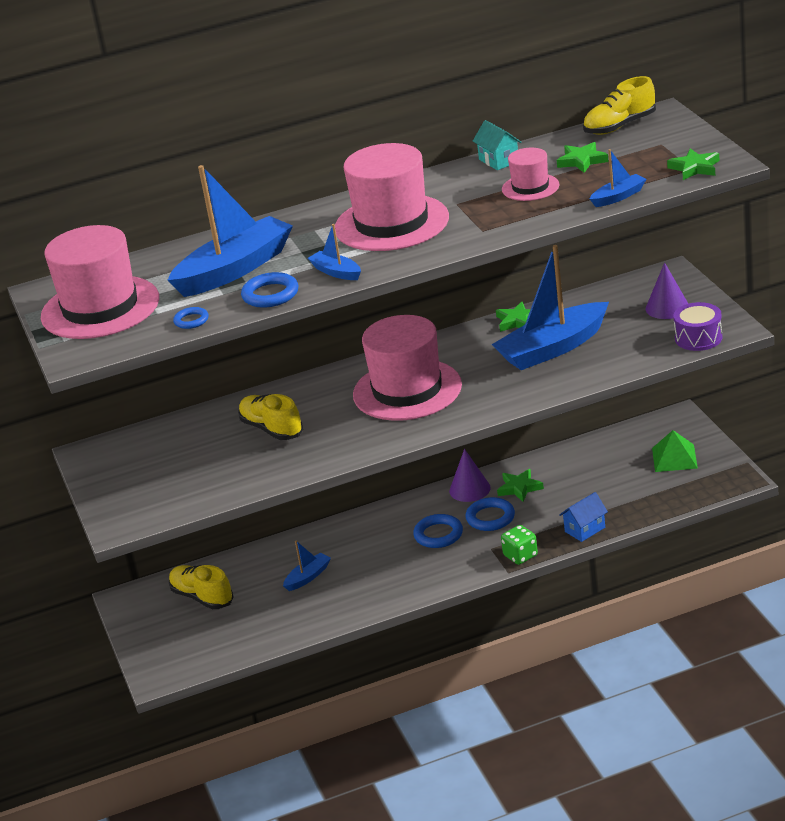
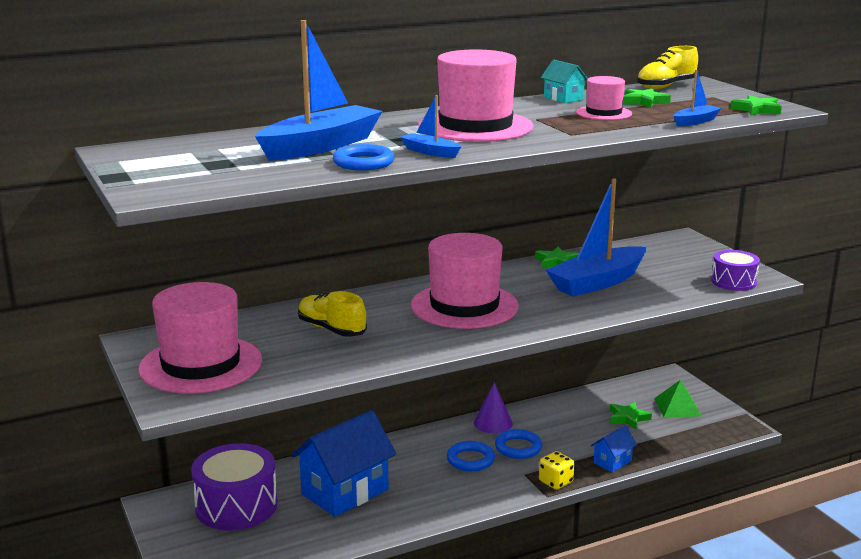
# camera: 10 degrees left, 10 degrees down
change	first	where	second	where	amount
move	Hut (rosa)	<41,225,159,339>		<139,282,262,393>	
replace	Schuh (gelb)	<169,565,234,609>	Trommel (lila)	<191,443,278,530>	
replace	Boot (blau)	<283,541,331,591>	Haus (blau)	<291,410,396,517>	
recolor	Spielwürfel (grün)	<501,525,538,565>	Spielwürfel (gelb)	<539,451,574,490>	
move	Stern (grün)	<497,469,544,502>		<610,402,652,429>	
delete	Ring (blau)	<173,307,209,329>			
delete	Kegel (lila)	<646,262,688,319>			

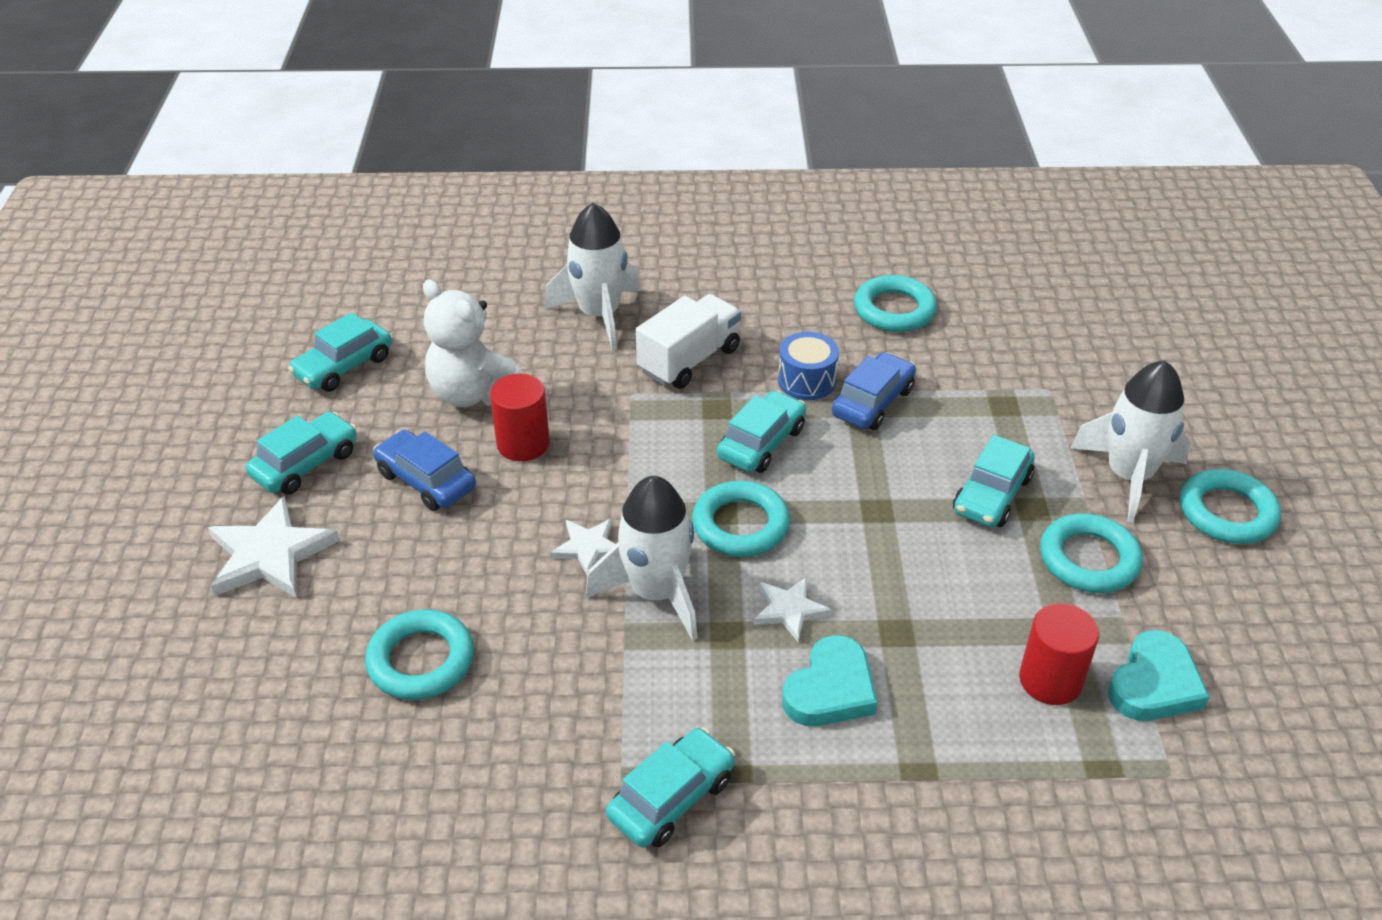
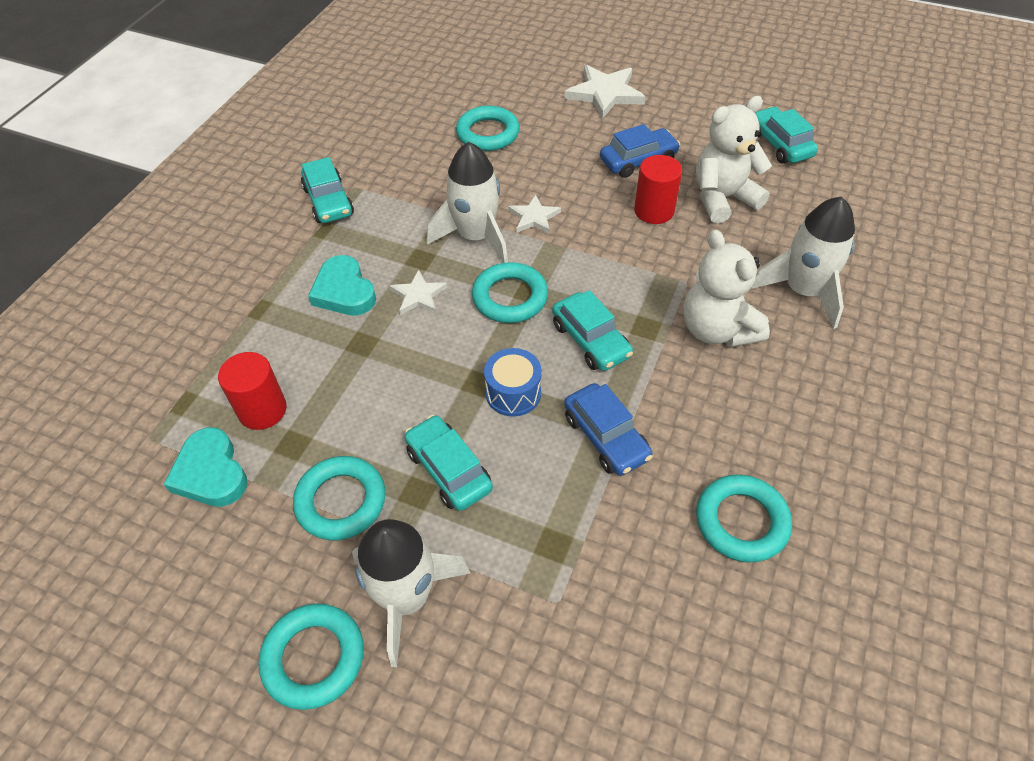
# camera: 115 degrees right, 10 degrees up
change	first	where	second	where	amount
move	Trommel (blau)	<778,332,839,400>		<484,348,542,417>	
replace	Lastwagen (weiß)	<636,294,741,389>	Teddybär (weiß)	<683,229,770,348>	
delete	Auto (türkis)	<246,412,357,495>			

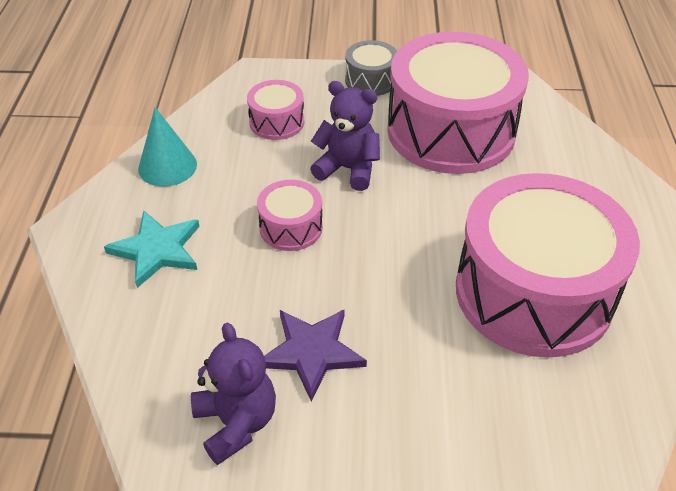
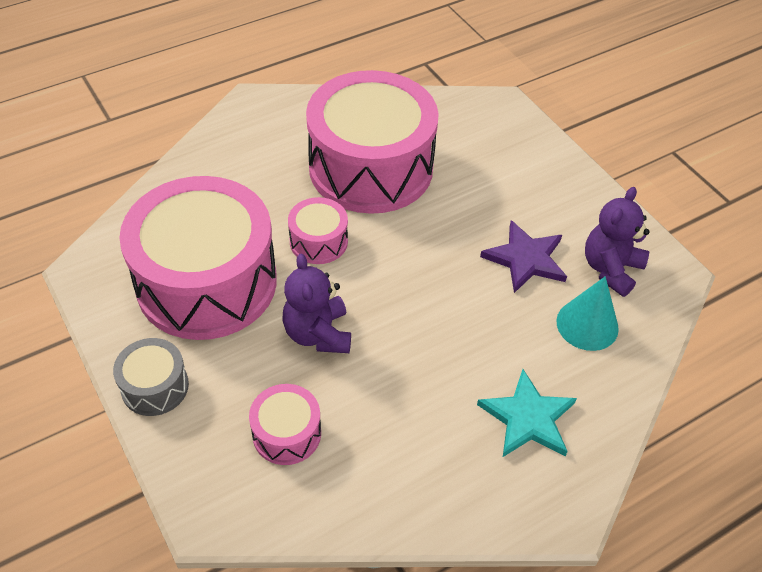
# camera: 125 degrees left, 5 degrees up
change	first	where	second	where	amount
move	Trommel (rosa)	<257,180,323,251>		<288,197,348,264>	
move	Kegel (türkis)	<138,107,197,187>		<557,276,619,351>	

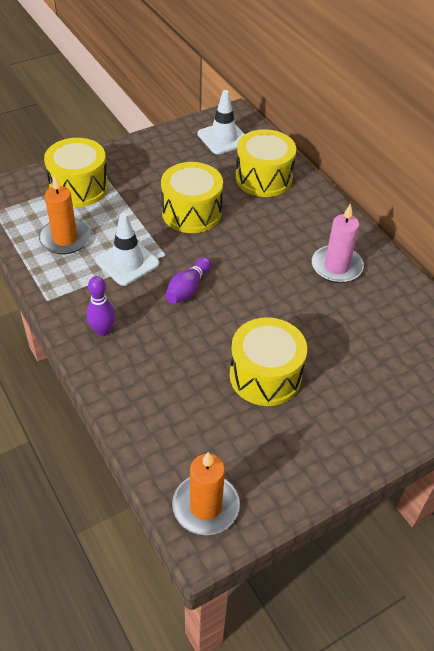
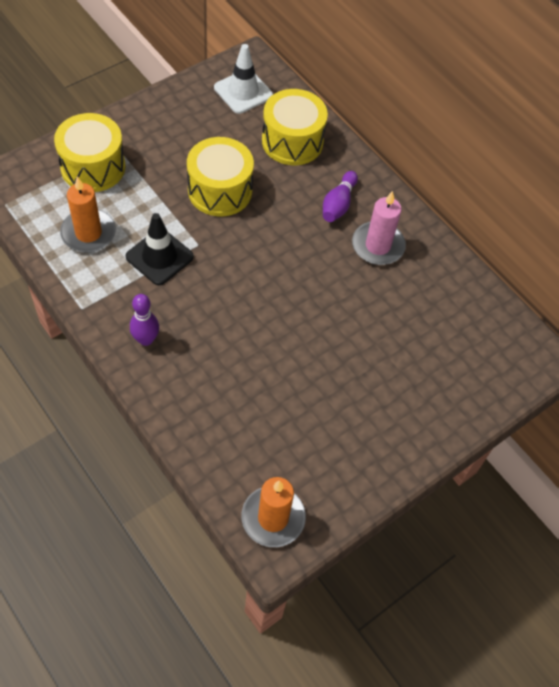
# camera: 10 degrees left, 10 degrees up
change	first	where	second	where	amount
recolor	Leitkegel (weiß)	<96,213,159,286>	Leitkegel (schwarz)	<125,213,194,285>	
move	Bowlingkegel (lila)	<165,257,211,304>		<323,171,358,222>	
delete	Trommel (gelb)	<230,317,307,406>			

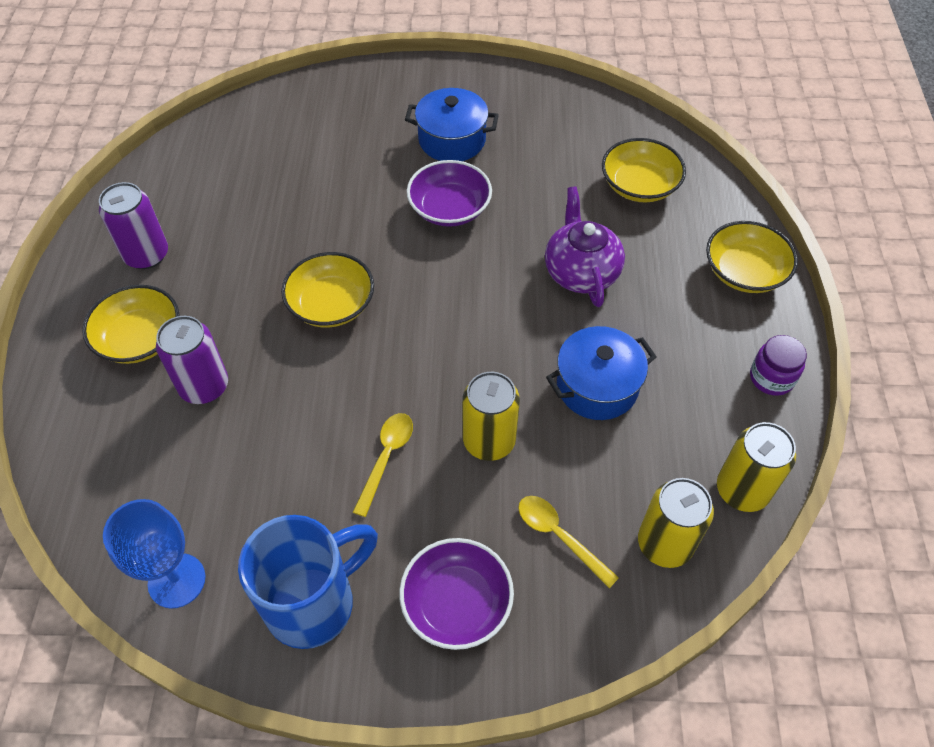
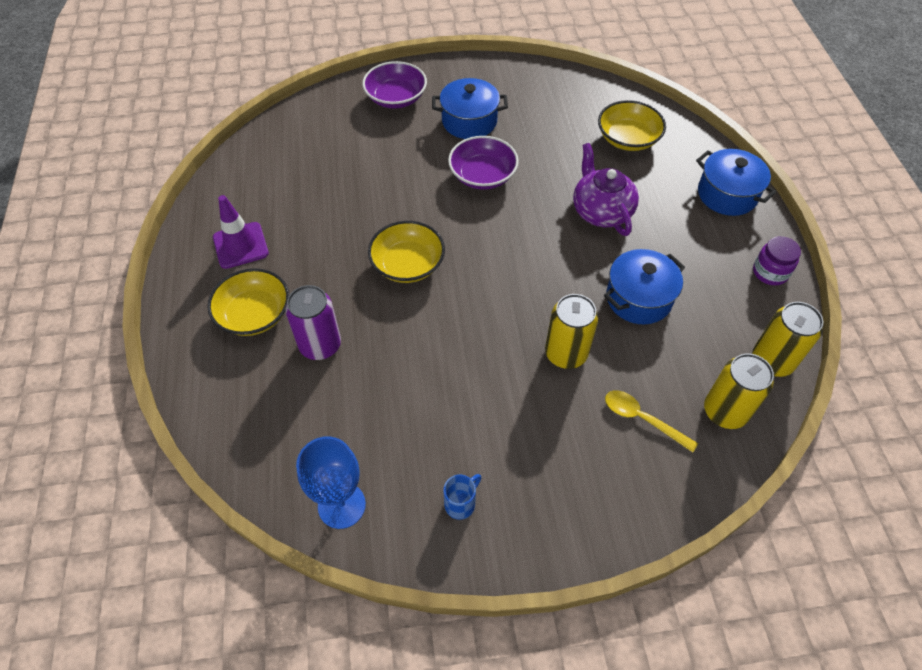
# camera: 10 degrees left, 0 degrees up
change	first	where	second	where	amount
replace	Dose (lila)	<99,182,168,269>	Leitkegel (lila)	<213,195,269,269>	
move	Schüssel (lila)	<399,538,514,650>		<362,61,427,108>	
resize	Tasse (blau)	<238,515,378,649>		<443,474,481,520>	x0.42
replace	Schüssel (gelb)	<706,221,798,293>	Kochtopf (blau)	<696,149,776,216>	
delete	Löffel (gelb)	<353,413,413,517>			

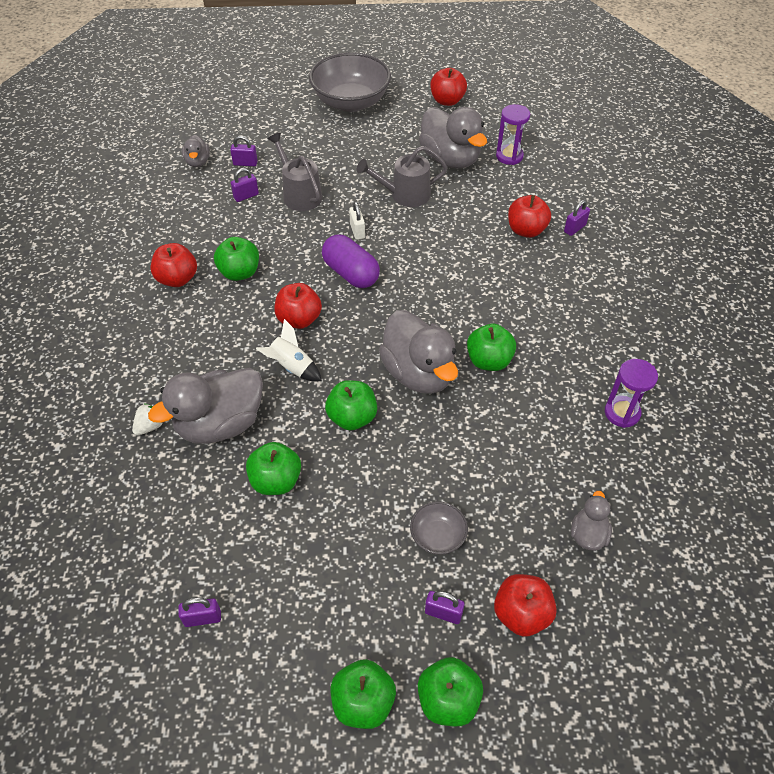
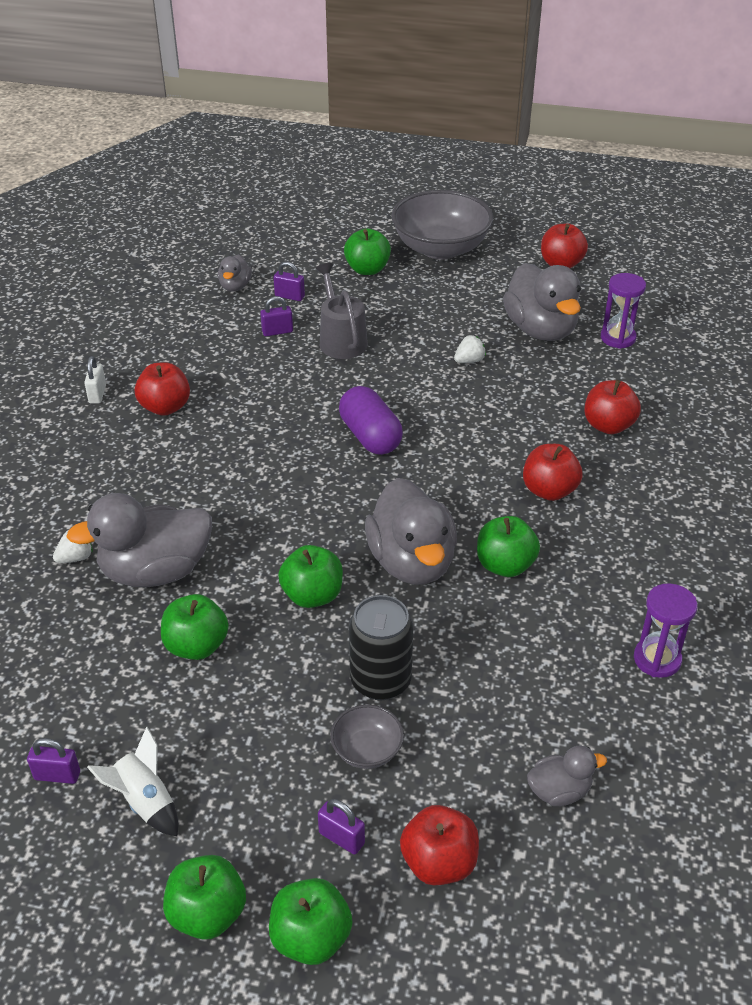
# camera: 15 degrees right, 10 degrees down
change	first	where	second	where	amount
move	Vorhängeschloss (weiß)	<349,202,365,240>		<84,356,106,403>	
move	Rakete (weiß)	<256,319,322,382>		<87,727,178,837>	
move	Apfel (grün)	<214,237,259,281>		<344,228,391,275>	
insert			Dose (schwarz)	<349,595,413,700>	
replace	Gießkanne (grau)	<357,146,448,207>	Erdbeere (weiß)	<454,335,486,363>	
move	Apfel (rot)	<274,283,322,329>		<523,444,583,501>	
rotate	Ente (grau)	<571,491,612,551>		<527,746,607,806>	45 degrees clockwise
delete	Vorhängeschloss (lila)	<564,200,590,236>			

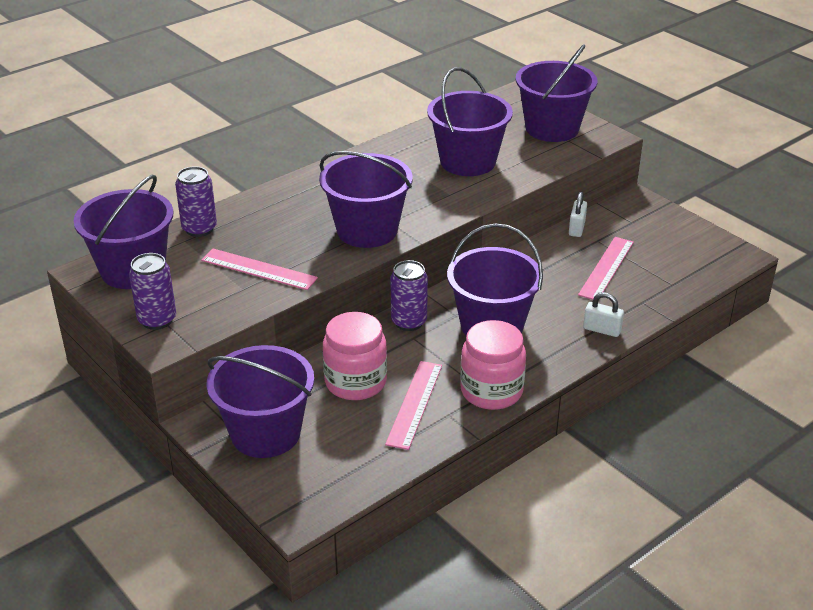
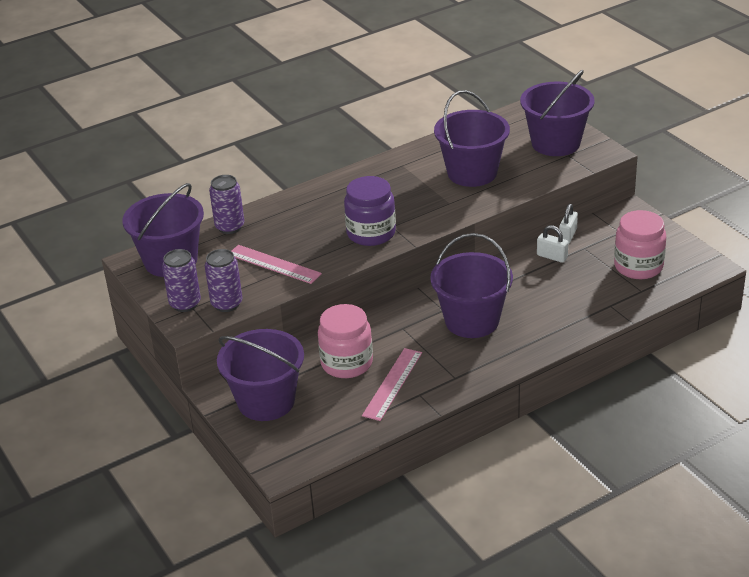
# camera: 10 degrees right, 0 degrees up
change	first	where	second	where	amount
move	Dose (lila)	<391,260,428,331>		<205,249,243,312>	
replace	Eimer (lila)	<319,151,413,248>	Einmachglas (lila)	<344,176,396,246>	
move	Vorhängeschloss (weiß)	<583,292,624,337>		<537,225,568,263>	
move	Einmachglas (rosa)	<460,320,526,410>		<614,210,666,279>	
delete	Lineal (rosa)	<578,237,634,300>			

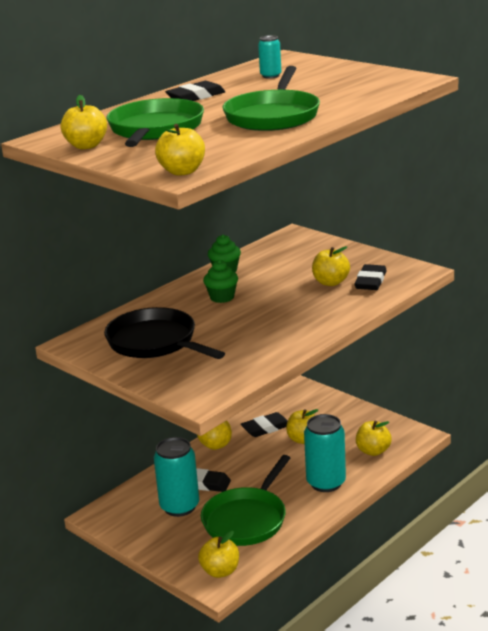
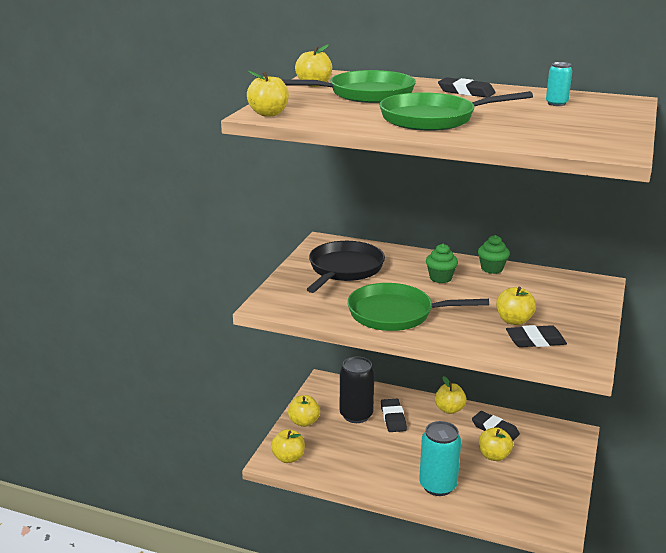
# camera: 65 degrees right, 0 degrees up
change	first	where	second	where	amount
move	Apfel (gelb)	<356,421,392,456>		<288,395,320,427>	
recolor	Dose (türkis)	<154,437,199,517>	Dose (schwarz)	<340,357,374,423>	
move	Pfanne (grün)	<201,455,290,546>		<347,283,489,331>	

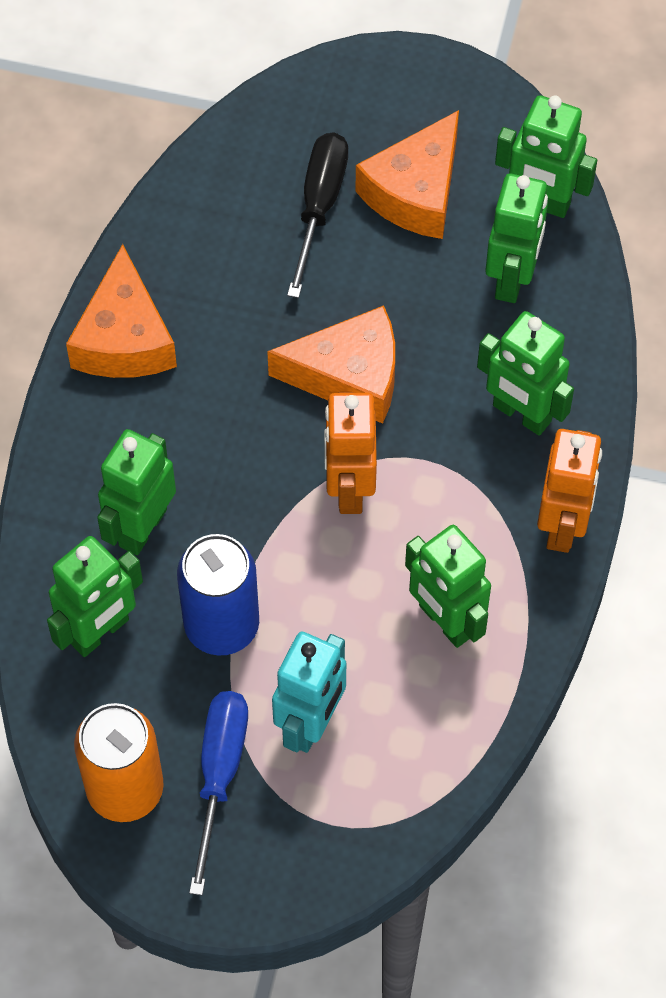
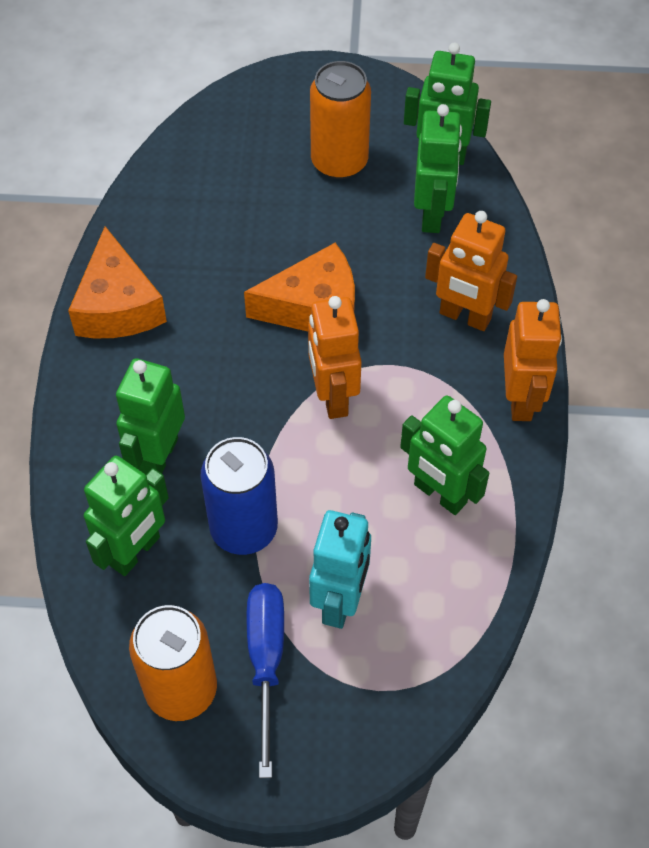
# camera: 10 degrees left, 5 degrees down
change	first	where	second	where	amount
replace	Käse (orange)	<355,110,459,239>	Dose (orange)	<310,61,371,179>	
recolor	Roboter (grün)	<477,311,574,436>	Roboter (orange)	<425,211,517,331>	
delete	Schraubenzieher (schwarz)	<287,132,348,298>			

